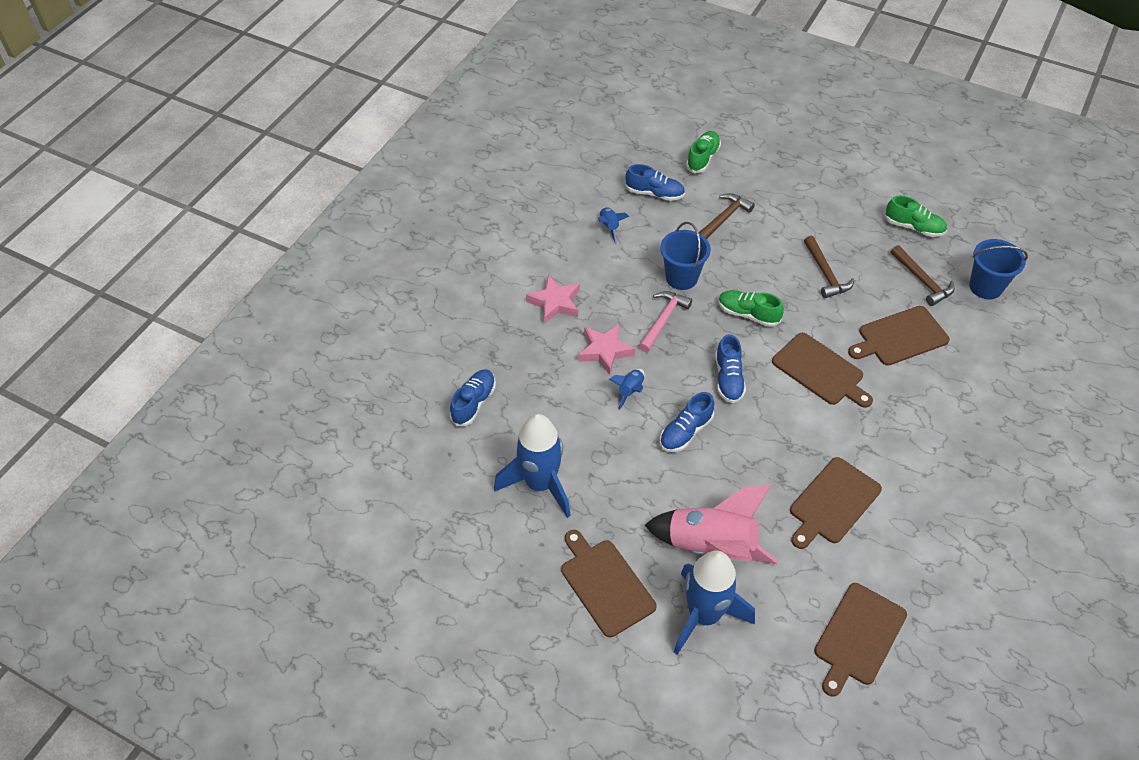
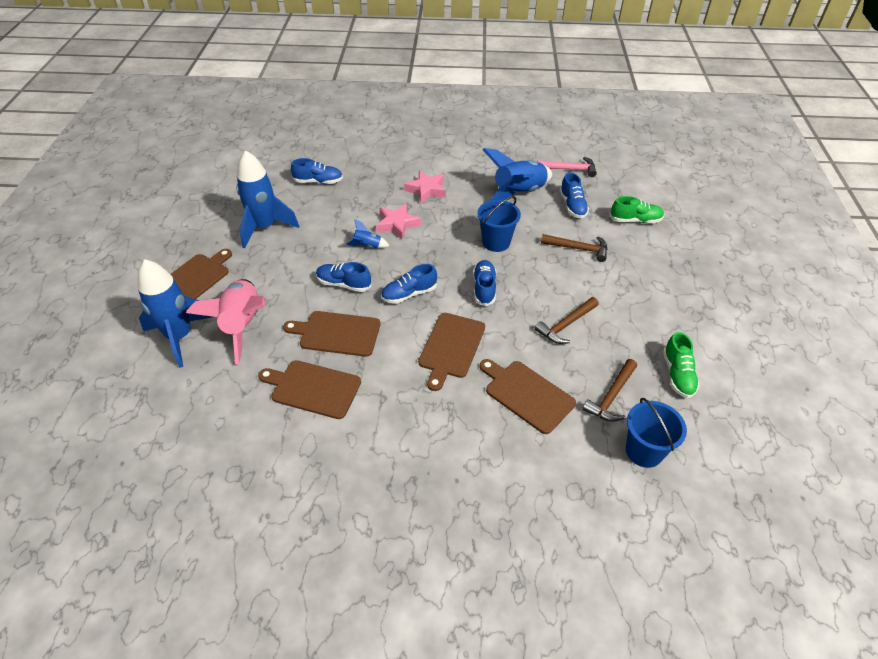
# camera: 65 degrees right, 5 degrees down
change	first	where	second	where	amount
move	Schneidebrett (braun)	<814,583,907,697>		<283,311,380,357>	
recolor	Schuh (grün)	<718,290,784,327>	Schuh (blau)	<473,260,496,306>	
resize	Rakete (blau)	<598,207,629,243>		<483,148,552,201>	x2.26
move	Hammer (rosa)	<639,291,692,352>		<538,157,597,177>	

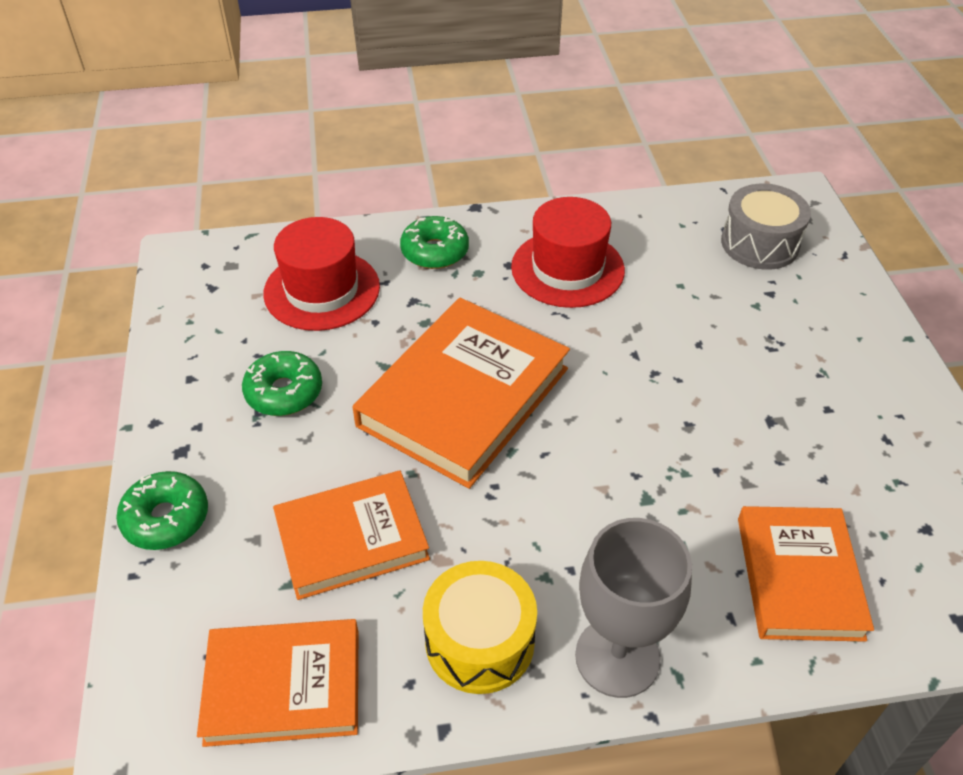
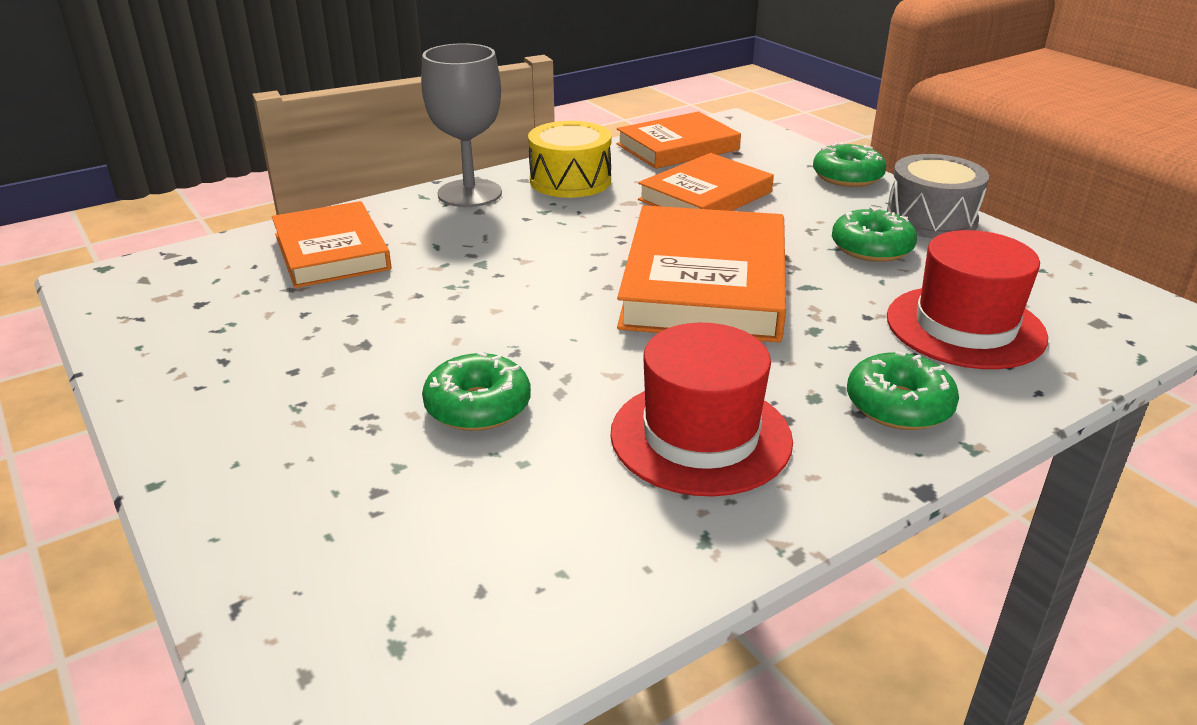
# camera: 155 degrees right, 15 degrees down
change	first	where	second	where	amount
insert			Donut (grün)	<422,352,531,431>	
move	Trommel (grau)	<721,184,811,270>		<887,154,989,239>	

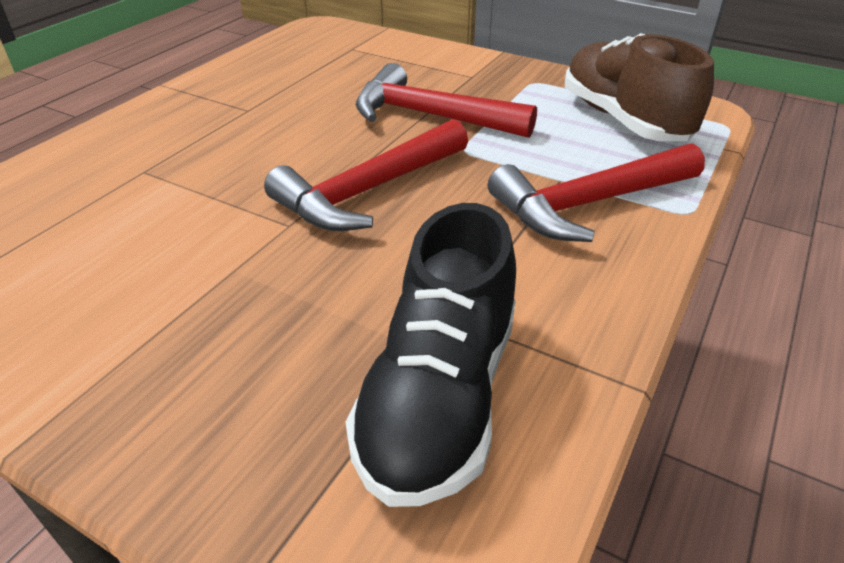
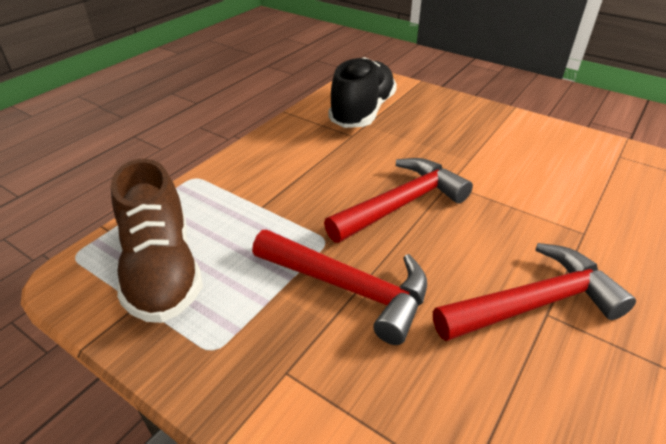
# camera: 175 degrees left, 0 degrees up
change	first	where	second	where	amount
move	Hammer (rot)	<488,143,705,242>		<433,243,636,341>	

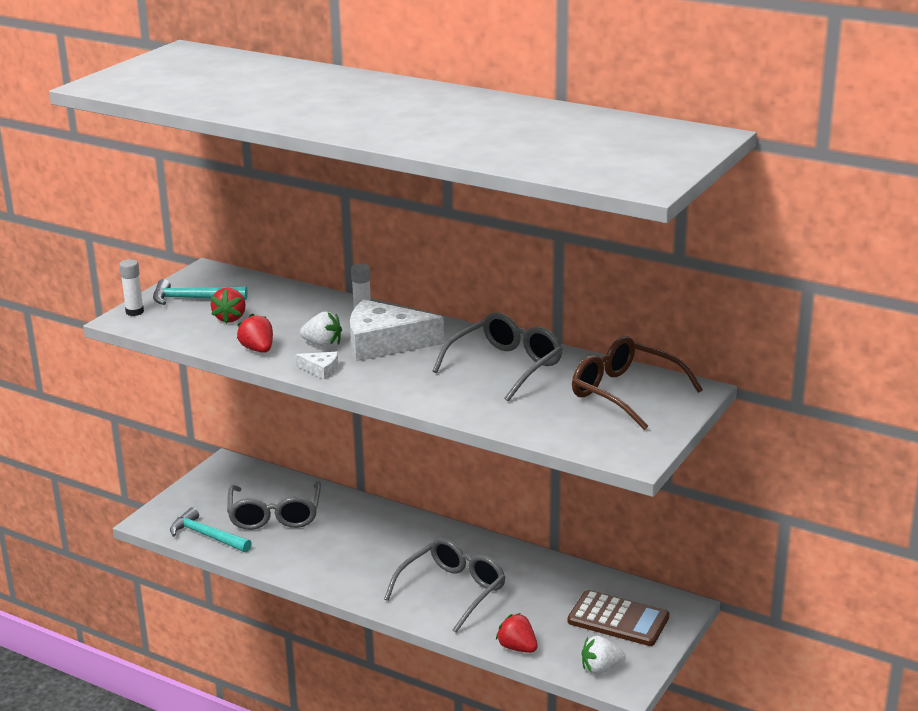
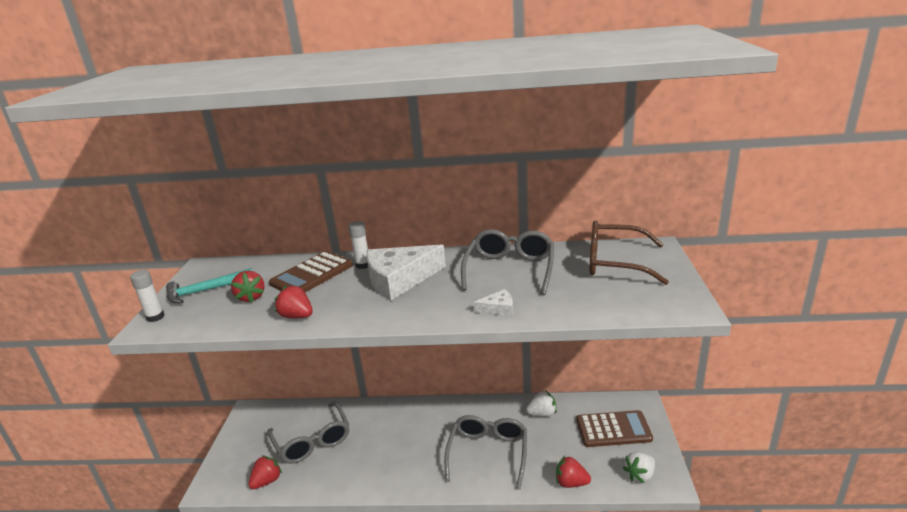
# camera: 25 degrees left, 0 degrees up
change	first	where	second	where	amount
replace	Hammer (türkis)	<170,507,252,552>	Erdbeere (rot)	<249,455,282,489>	
insert			Taschenrechner (braun)	<269,251,353,292>	
move	Käse (weiß)	<296,352,338,380>		<474,289,513,316>	
move	Erdbeere (weiß)	<300,312,342,348>		<526,391,557,417>	

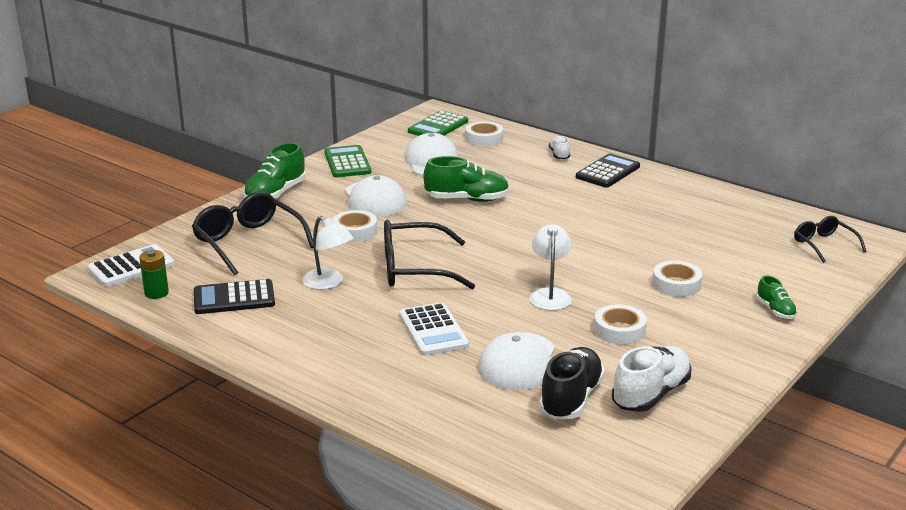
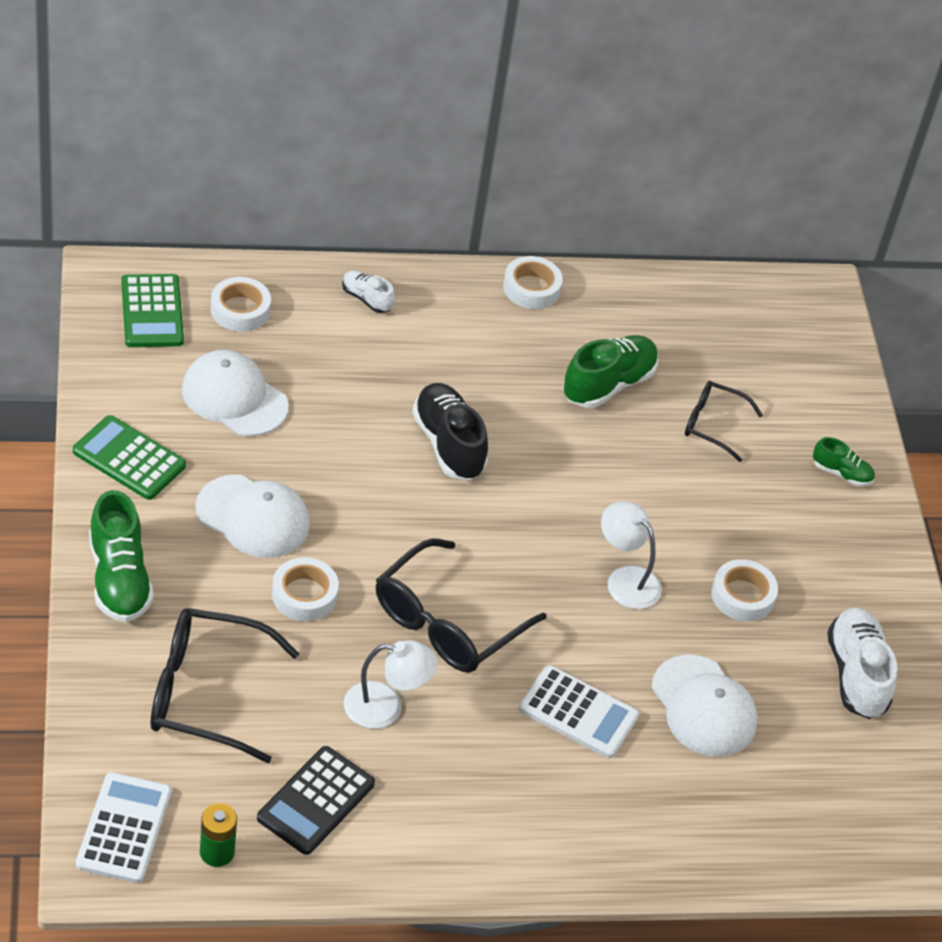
# camera: 50 degrees left, 20 degrees up
change	first	where	second	where	amount
move	Schuh (schwarz)	<539,347,605,419>		<412,383,488,480>	
move	Klebeband (weiß)	<652,261,702,297>		<503,256,563,309>	
move	Schuh (grün)	<423,156,509,202>		<563,335,658,408>	
move	Brille (schwarz)	<794,216,866,263>		<685,381,763,462>	
delete	Taschenrechner (schwarz)	<576,153,640,188>			

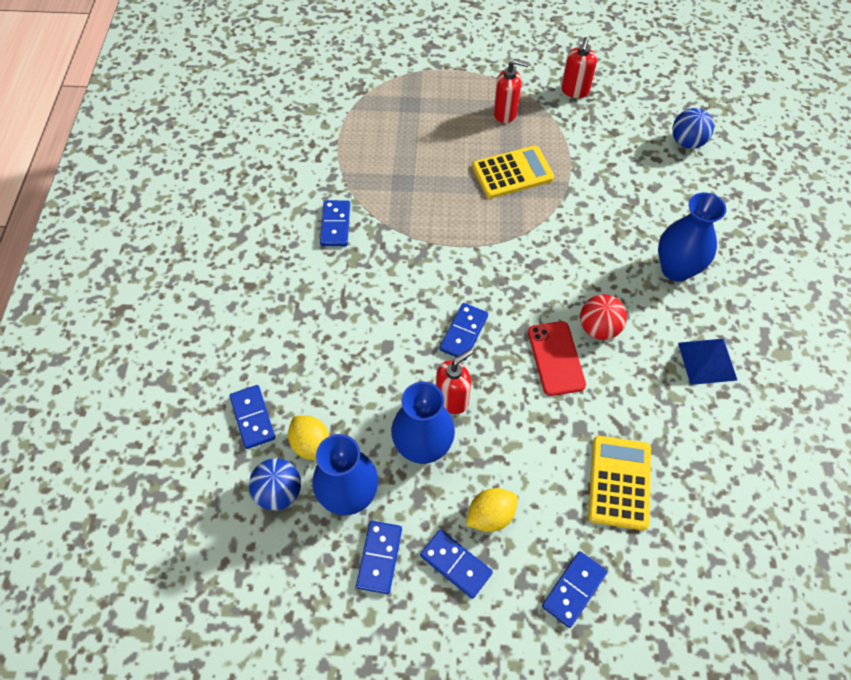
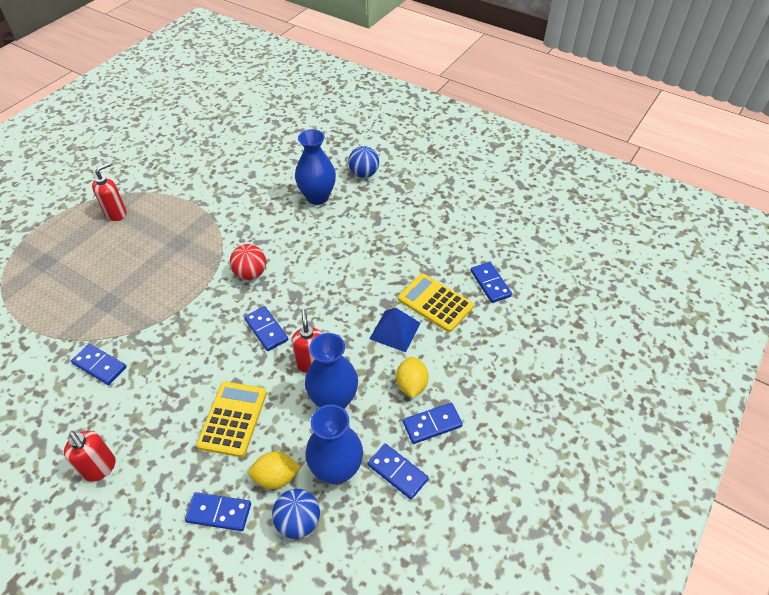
# camera: 60 degrees left, 10 degrees down
change	first	where	second	where	amount
move	Seifenspender (rot)	<561,37,597,98>		<64,431,116,482>	
move	Taschenrechner (gelb)	<472,146,554,199>		<196,381,267,457>	
move	Ball (rot)	<580,294,627,340>		<230,244,266,280>	
move	Ball (blau)	<672,108,714,149>		<348,146,379,178>	
move	Pyramide (blau)	<678,339,737,385>		<369,308,421,352>	
move	Dominostein (blau)	<542,551,607,628>		<471,262,512,303>	
delete	Handy (rot)	<528,321,586,396>			

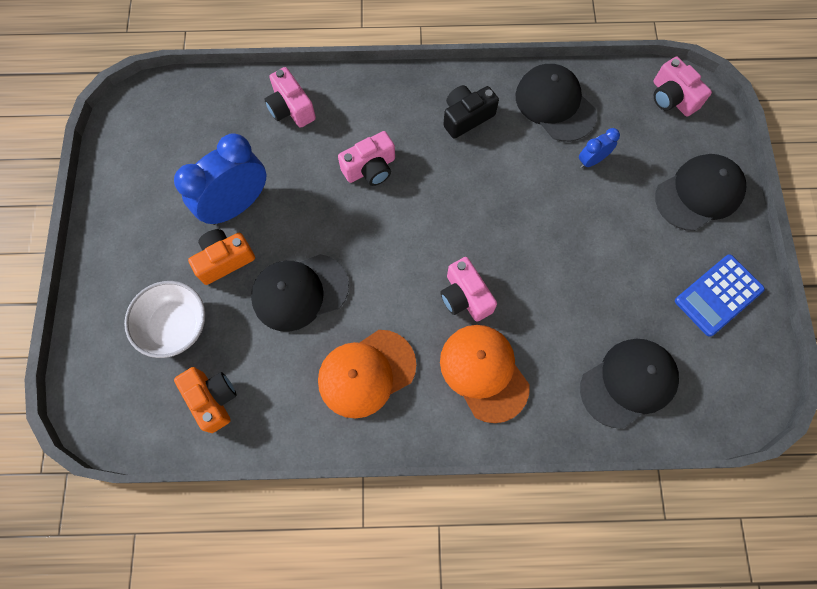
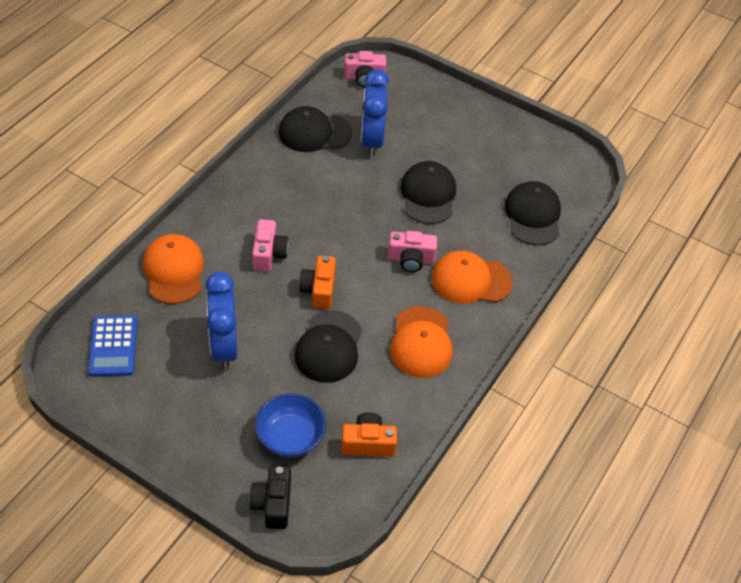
# camera: 60 degrees left, 20 degrees down
change	first	where	second	where	amount
move	Taschenrechner (blau)	<675,254,765,337>		<88,315,138,377>	
replace	Kamera (rosa)	<264,67,316,128>	Kappe (orange)	<143,234,204,304>	
move	Kamera (schwarz)	<443,85,499,139>		<249,465,291,529>	
recolor	Schüssel (weiß)	<124,281,205,358>	Schüssel (blau)	<255,393,326,457>	
move	Kamera (orange)	<188,229,255,285>		<299,256,336,309>	
resize	Wecker (blau)	<579,128,620,168>		<361,69,389,157>	x2.08
move	Kappe (schwarz)	<655,154,746,231>		<400,161,456,224>	

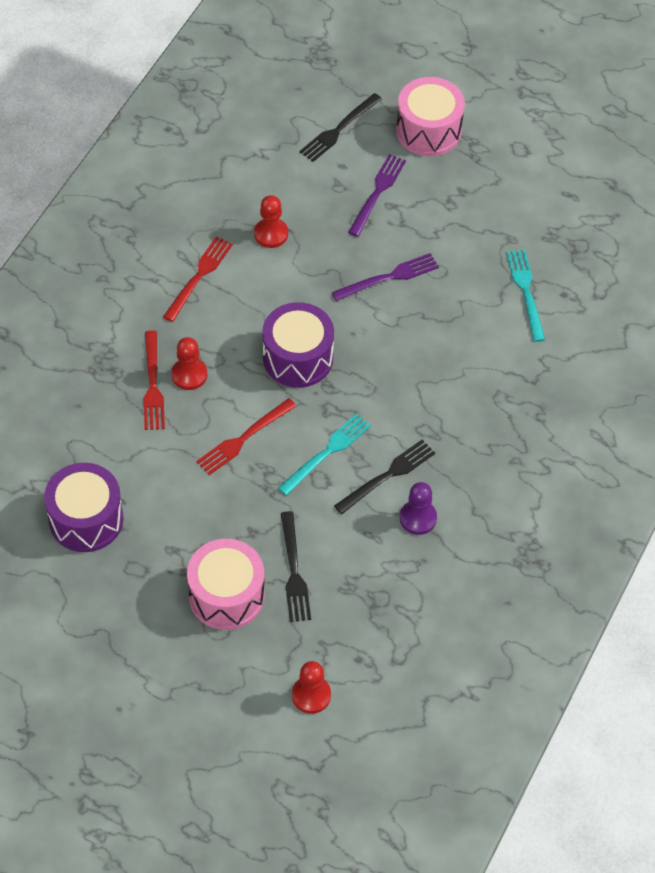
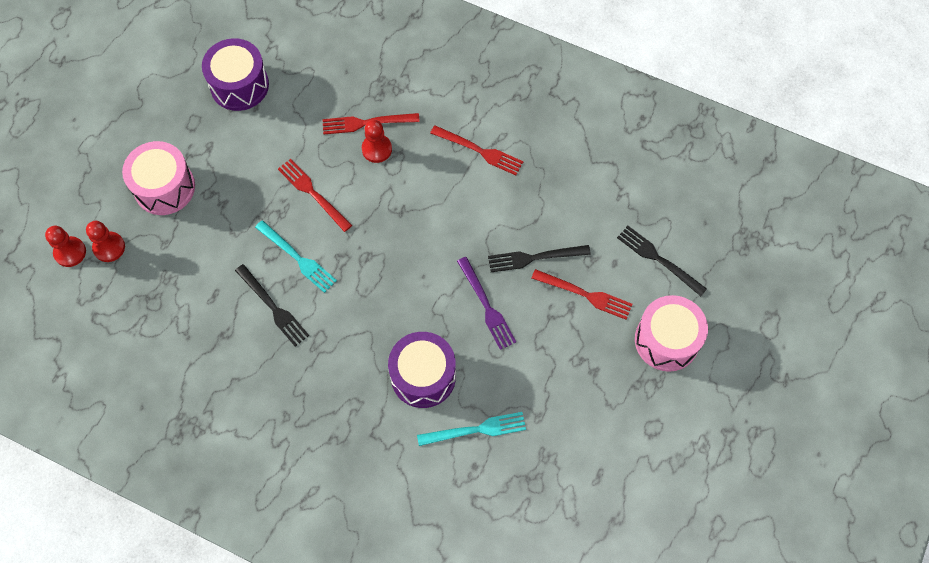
# camera: 90 degrees right, 10 degrees up
change	first	where	second	where	amount
move	Bauer (rot)	<254,195,288,248>		<86,221,125,262>	
move	Trommel (lila)	<262,302,334,388>		<388,332,456,408>	
move	Gabel (schwarz)	<281,511,311,622>		<488,245,591,272>	
recolor	Gabel (lila)	<348,154,406,237>	Gabel (rot)	<532,269,632,320>	
delete	Bauer (lila)	<400,482,437,535>			

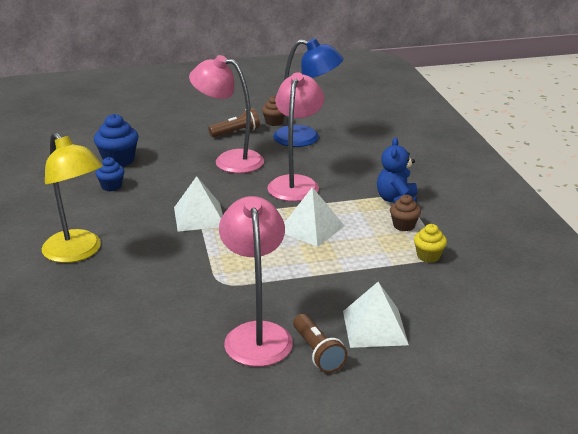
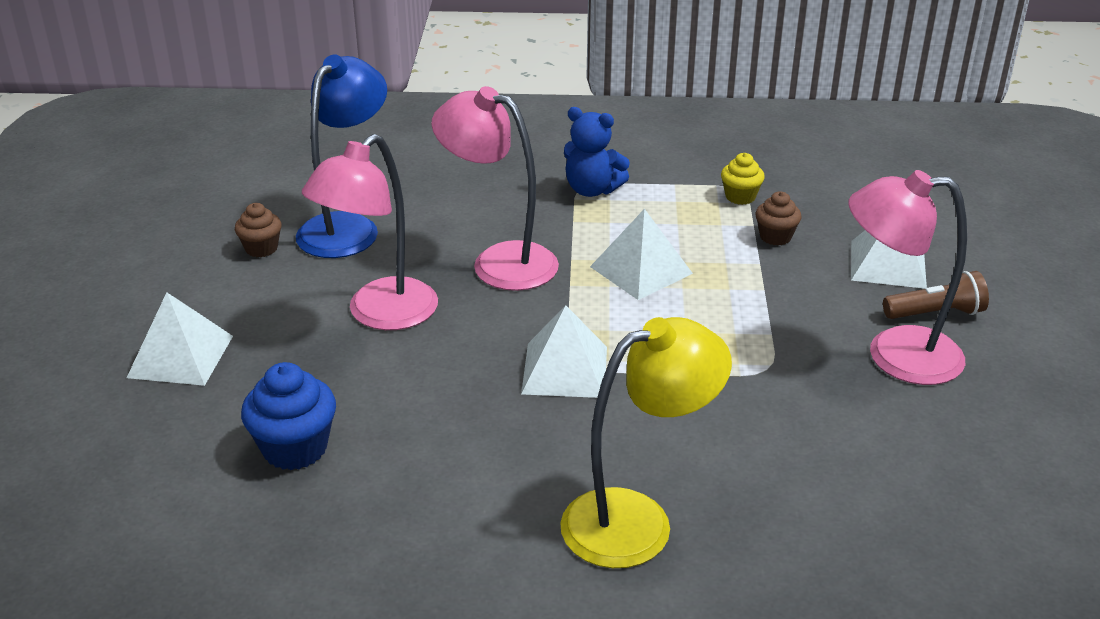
# camera: 75 degrees left, 5 degrees up
change	first	where	second	where	amount
insert			Pyramide (weiß)	<127,292,233,386>	
move	Muffin (braun)	<390,195,421,231>		<755,191,801,246>	
delete	Muffin (blau)	<96,157,125,191>			
delete	Taschenlampe (braun)	<208,108,260,137>			

